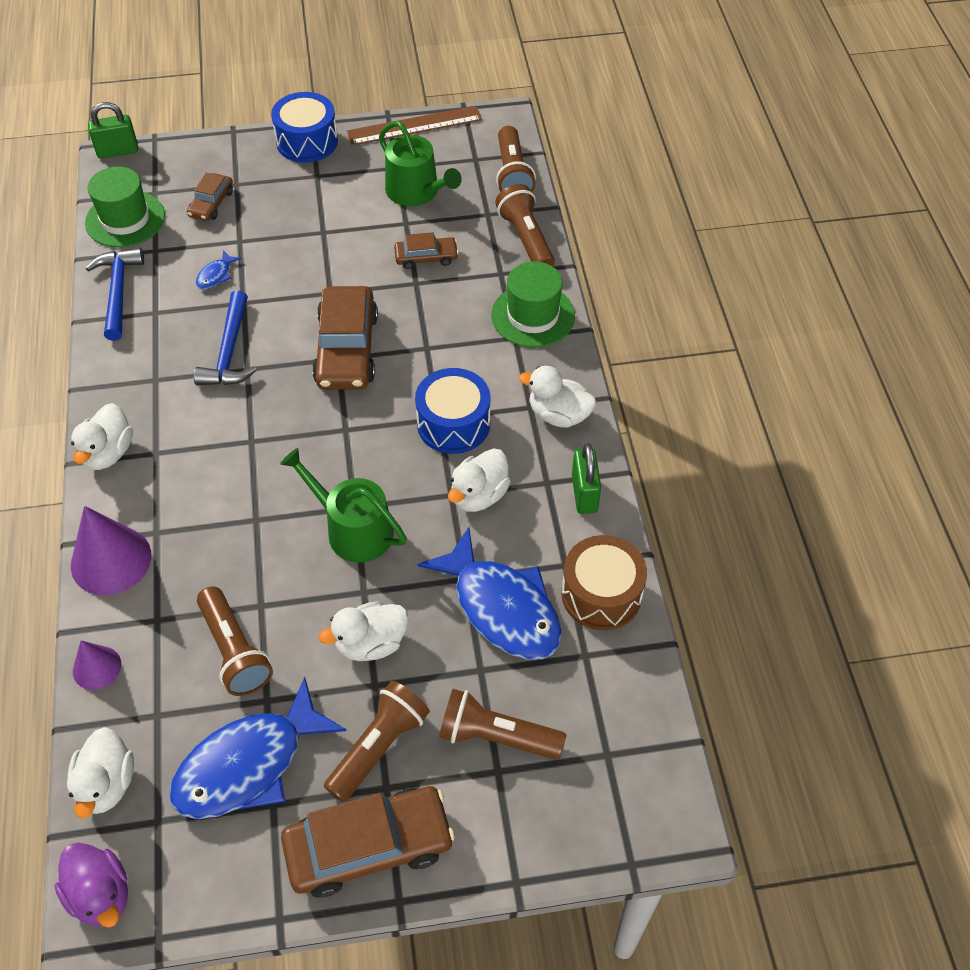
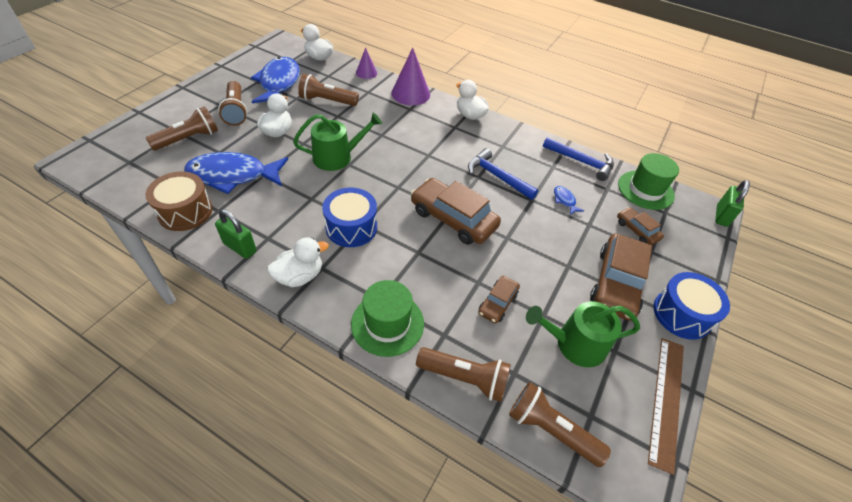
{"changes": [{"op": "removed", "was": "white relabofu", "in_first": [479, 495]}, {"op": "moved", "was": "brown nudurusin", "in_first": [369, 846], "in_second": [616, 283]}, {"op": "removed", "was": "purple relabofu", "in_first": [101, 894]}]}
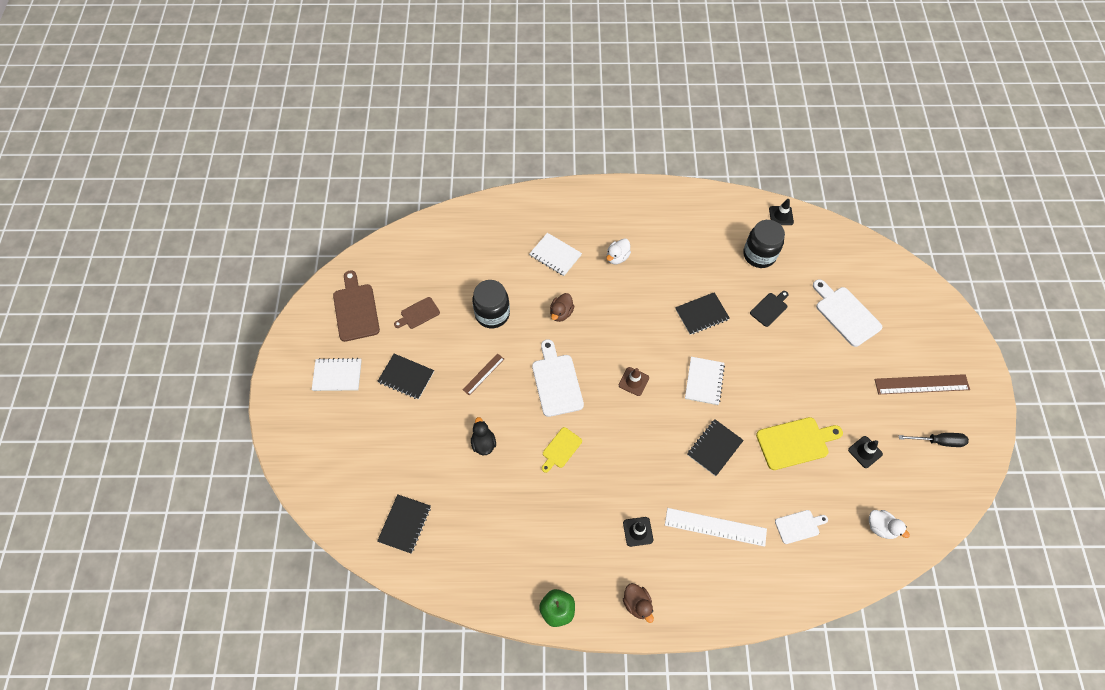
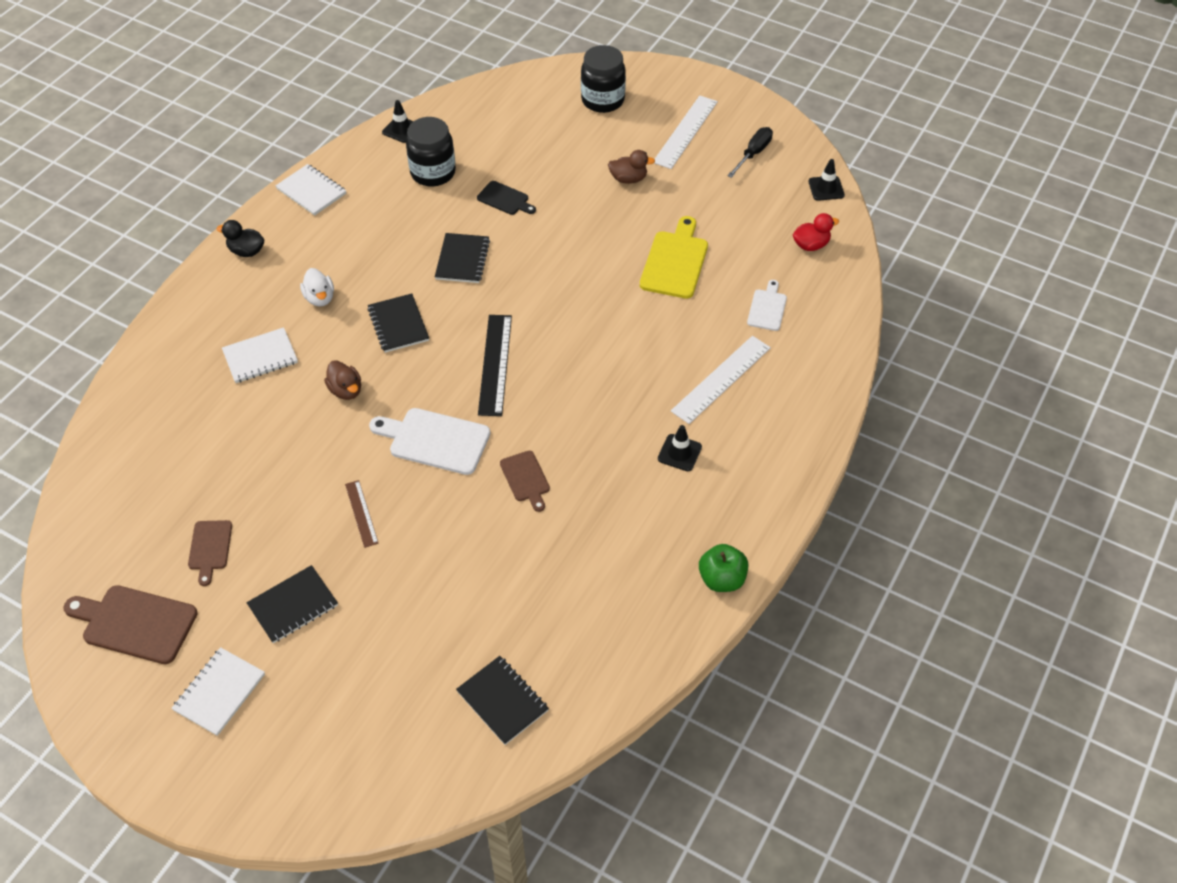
{"changes": [{"op": "removed", "was": "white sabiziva", "in_first": [845, 314]}, {"op": "moved", "was": "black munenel", "in_first": [492, 314], "in_second": [603, 100]}, {"op": "turned", "was": "black sabiziva", "in_first": [769, 308], "in_second": [505, 199], "clockwise": 135}, {"op": "moved", "was": "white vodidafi", "in_first": [704, 381], "in_second": [311, 191]}, {"op": "replaced", "was": "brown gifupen", "now": "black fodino", "in_first": [633, 381], "in_second": [495, 364]}, {"op": "recoloured", "was": "brown fodino", "now": "white fodino", "in_first": [921, 384], "in_second": [685, 131]}, {"op": "moved", "was": "black relabofu", "in_first": [483, 443], "in_second": [246, 251]}, {"op": "moved", "was": "black vodidafi", "in_first": [714, 448], "in_second": [398, 324]}, {"op": "recoloured", "was": "yellow sabiziva", "now": "brown sabiziva", "in_first": [561, 449], "in_second": [526, 479]}, {"op": "moved", "was": "black gifupen", "in_first": [865, 452], "in_second": [826, 188]}, {"op": "recoloured", "was": "white relabofu", "now": "red relabofu", "in_first": [881, 527], "in_second": [811, 245]}, {"op": "moved", "was": "brown relabofu", "in_first": [637, 604], "in_second": [628, 179]}]}
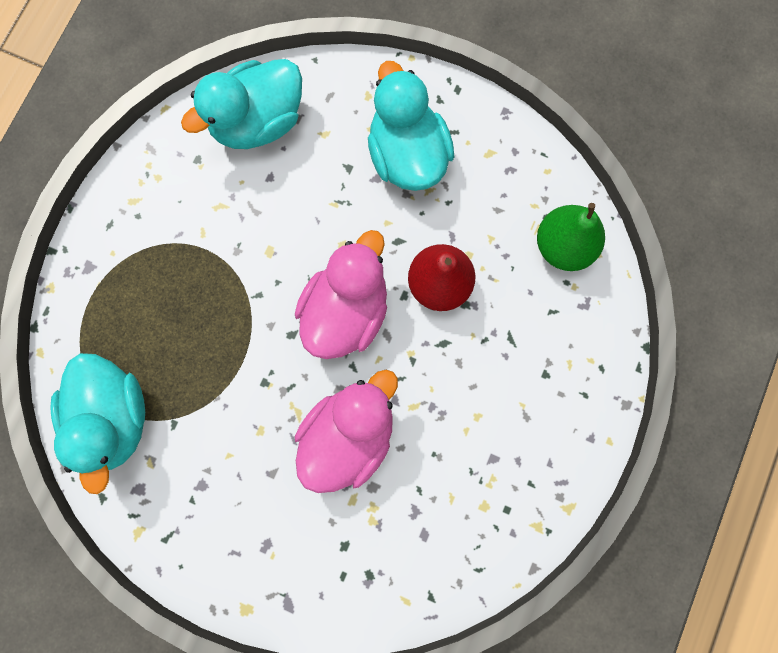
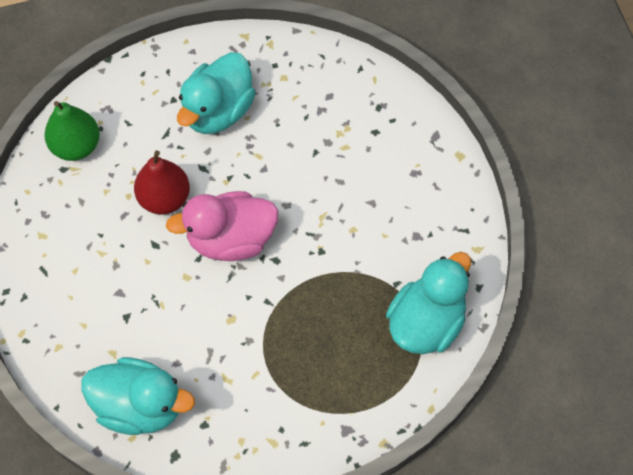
{"changes": [{"op": "moved", "was": "turquoise relabofu", "in_first": [407, 155], "in_second": [218, 111]}, {"op": "removed", "was": "pink relabofu", "in_first": [348, 435]}]}
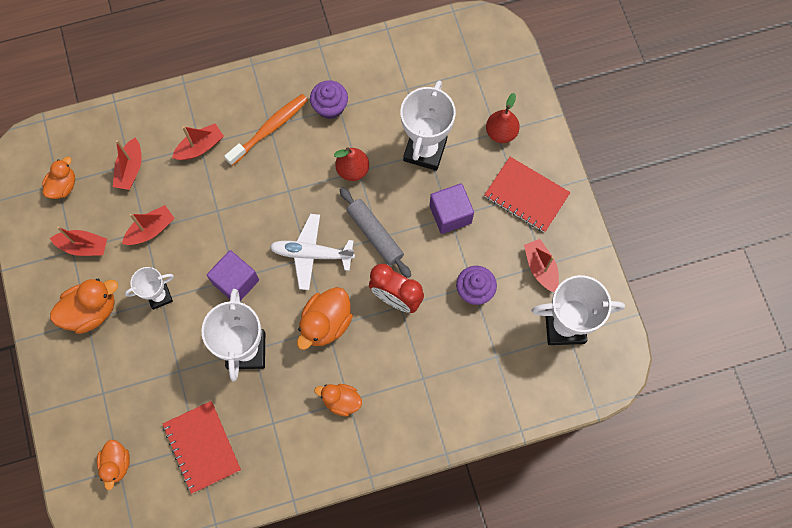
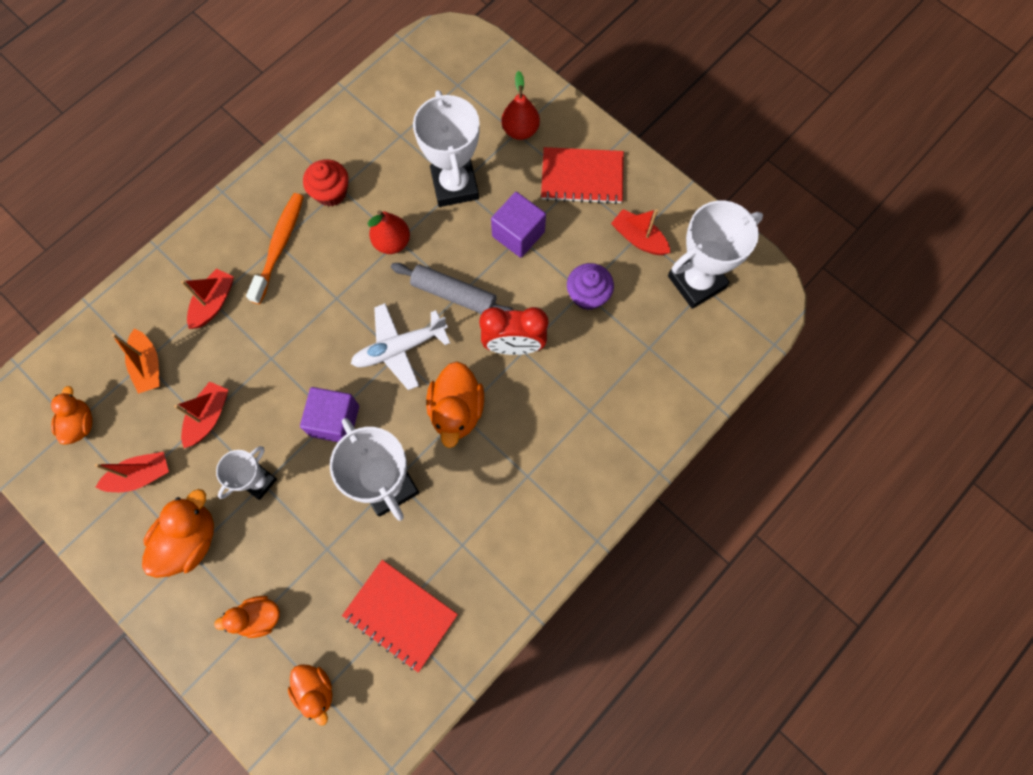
{"changes": [{"op": "recoloured", "was": "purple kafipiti", "now": "red kafipiti", "in_first": [330, 107], "in_second": [331, 192]}, {"op": "recoloured", "was": "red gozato", "now": "orange gozato", "in_first": [130, 169], "in_second": [148, 366]}, {"op": "moved", "was": "orange relabofu", "in_first": [341, 401], "in_second": [259, 617]}]}
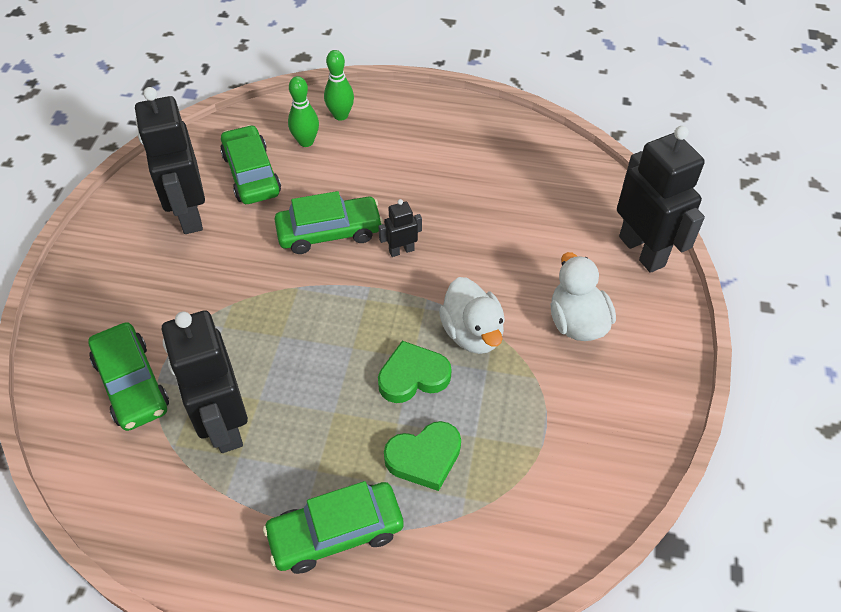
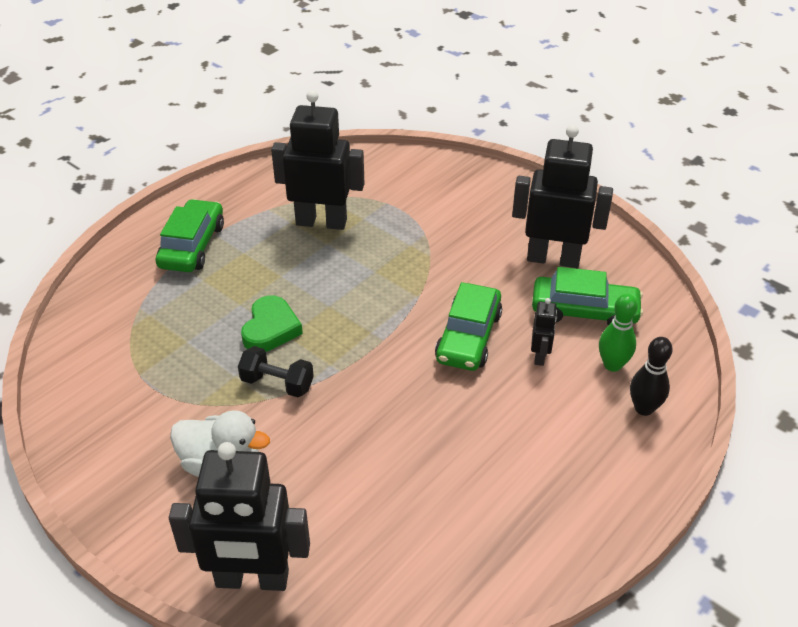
{"changes": [{"op": "recoloured", "was": "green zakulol", "now": "black zakulol", "in_first": [340, 115], "in_second": [644, 408]}, {"op": "moved", "was": "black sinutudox", "in_first": [401, 250], "in_second": [540, 356]}, {"op": "replaced", "was": "white relabofu", "now": "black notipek", "in_first": [472, 333], "in_second": [277, 384]}, {"op": "removed", "was": "green nudurusin", "in_first": [132, 384]}, {"op": "removed", "was": "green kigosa", "in_first": [424, 458]}]}
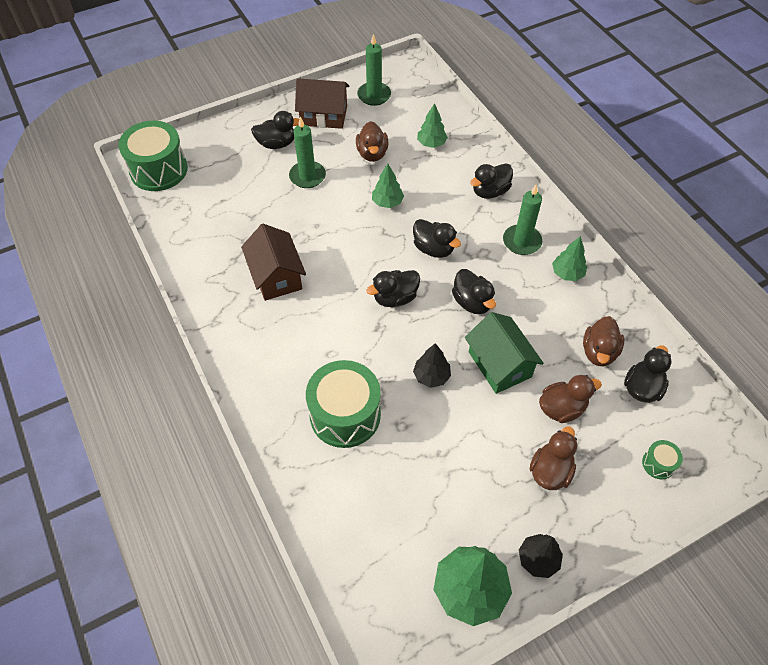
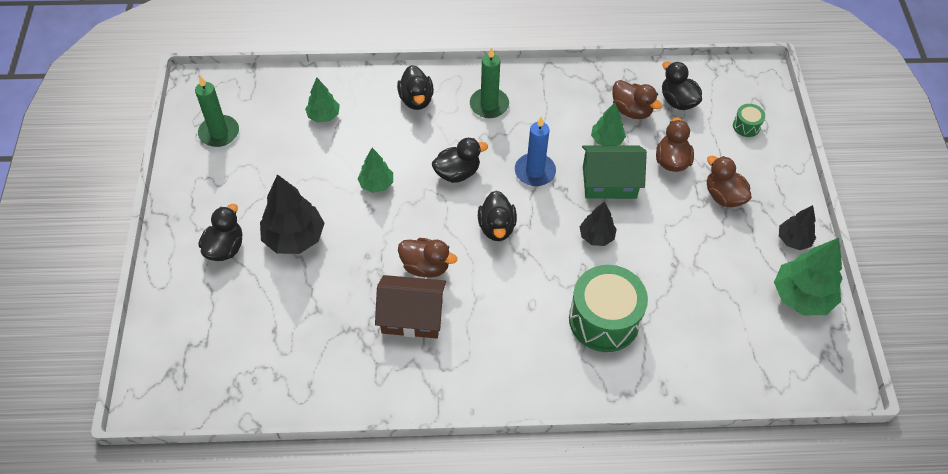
{"changes": [{"op": "removed", "was": "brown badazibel", "in_first": [324, 115]}, {"op": "replaced", "was": "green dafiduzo", "now": "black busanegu", "in_first": [307, 176], "in_second": [294, 238]}, {"op": "removed", "was": "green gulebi", "in_first": [159, 170]}, {"op": "moved", "was": "brown relabofu", "in_first": [372, 153], "in_second": [425, 266]}, {"op": "moved", "was": "green busanegu", "in_first": [567, 273], "in_second": [607, 140]}, {"op": "replaced", "was": "black relabofu", "now": "blue dafiduzo", "in_first": [472, 302], "in_second": [535, 171]}]}
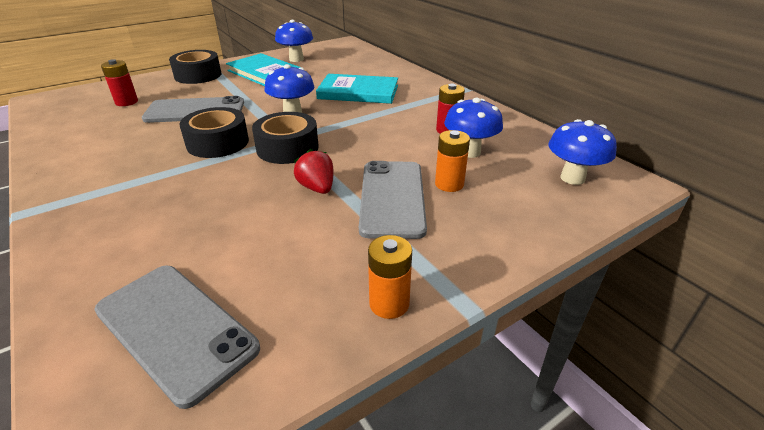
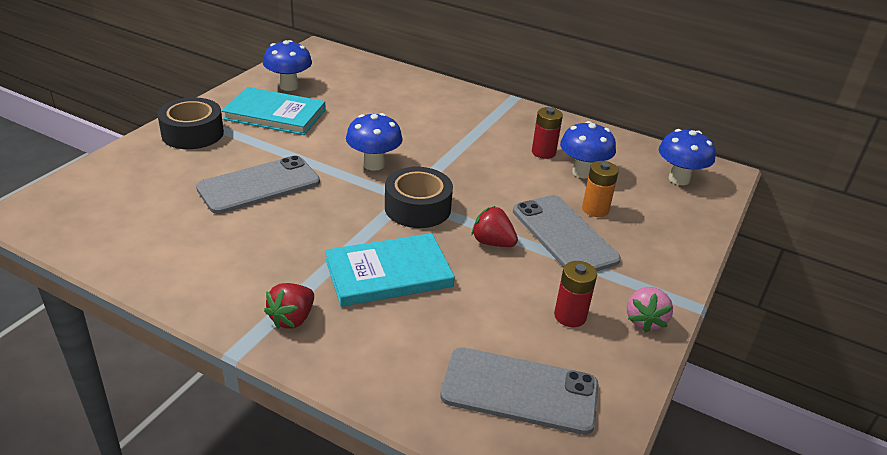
{"changes": [{"op": "moved", "was": "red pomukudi", "in_first": [126, 102], "in_second": [570, 316]}, {"op": "moved", "was": "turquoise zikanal", "in_first": [358, 92], "in_second": [388, 273]}, {"op": "removed", "was": "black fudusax", "in_first": [218, 143]}, {"op": "replaced", "was": "orange pomukudi", "now": "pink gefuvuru", "in_first": [389, 303], "in_second": [644, 320]}, {"op": "added", "now": "red gefuvuru", "in_second": [292, 319]}]}
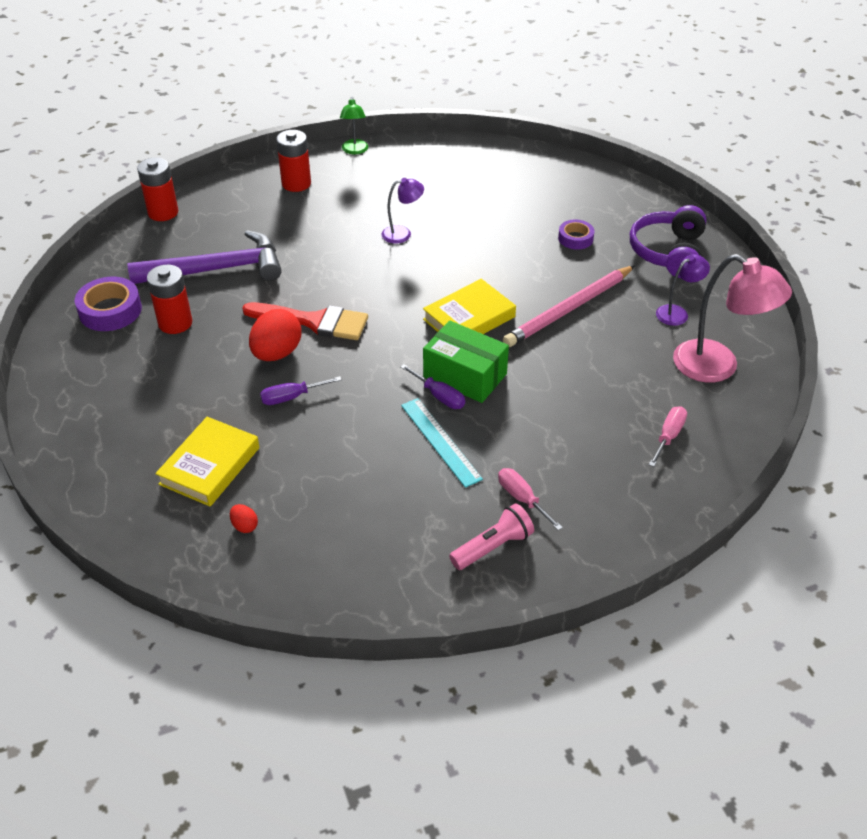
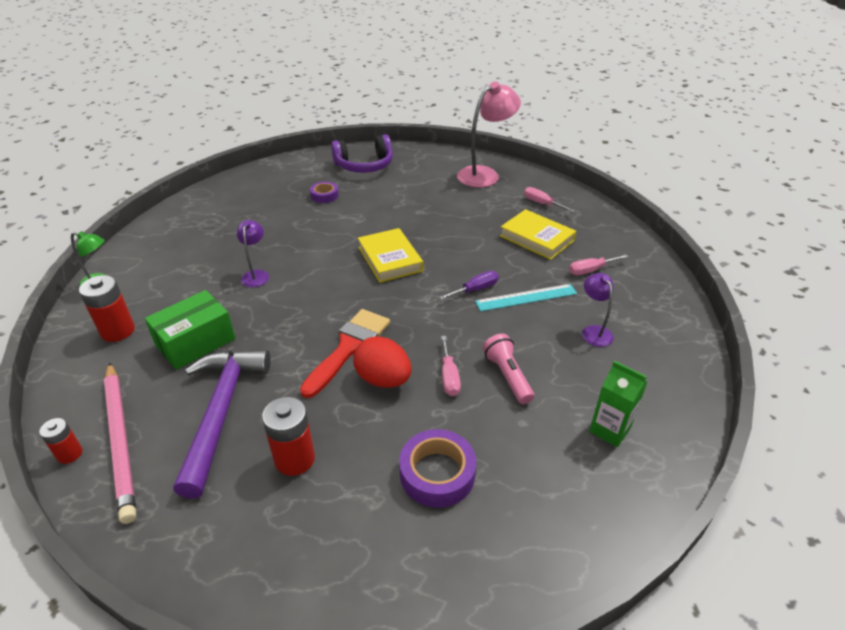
{"changes": [{"op": "resized", "was": "red pomukudi", "in_first": [163, 212], "in_second": [70, 454], "ratio": 0.6}, {"op": "turned", "was": "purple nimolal", "in_first": [668, 252], "in_second": [364, 165], "clockwise": -45}, {"op": "moved", "was": "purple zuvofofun", "in_first": [677, 313], "in_second": [593, 331]}, {"op": "moved", "was": "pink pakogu", "in_first": [569, 309], "in_second": [121, 440]}, {"op": "moved", "was": "purple fudusax", "in_first": [110, 310], "in_second": [437, 473]}, {"op": "moved", "was": "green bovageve", "in_first": [465, 375], "in_second": [196, 342]}, {"op": "recoloured", "was": "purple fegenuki", "now": "pink fegenuki", "in_first": [291, 397], "in_second": [449, 377]}, {"op": "moved", "was": "yellow zikanal", "in_first": [209, 466], "in_second": [536, 238]}, {"op": "moved", "was": "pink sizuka", "in_first": [493, 547], "in_second": [507, 376]}, {"op": "replaced", "was": "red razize", "now": "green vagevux", "in_first": [244, 526], "in_second": [609, 430]}]}
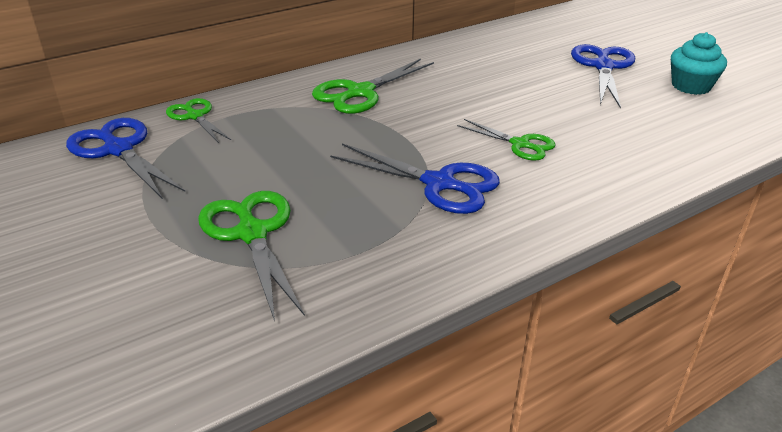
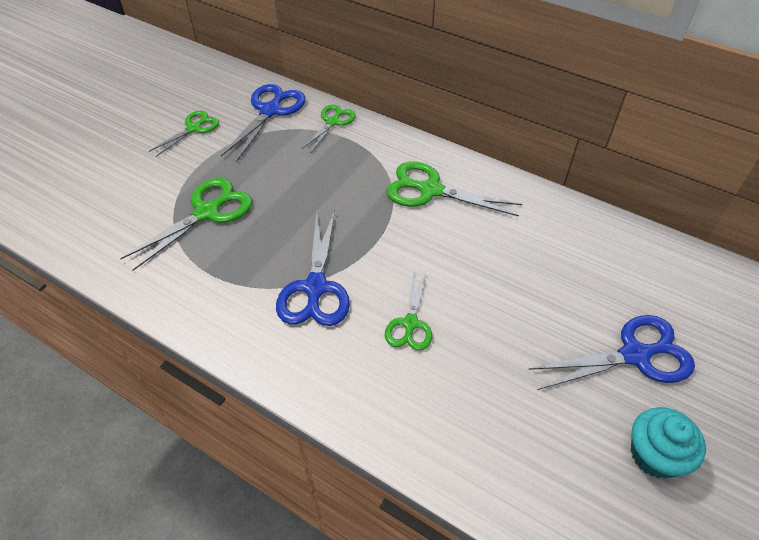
{"changes": [{"op": "added", "now": "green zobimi", "in_second": [194, 128]}]}
